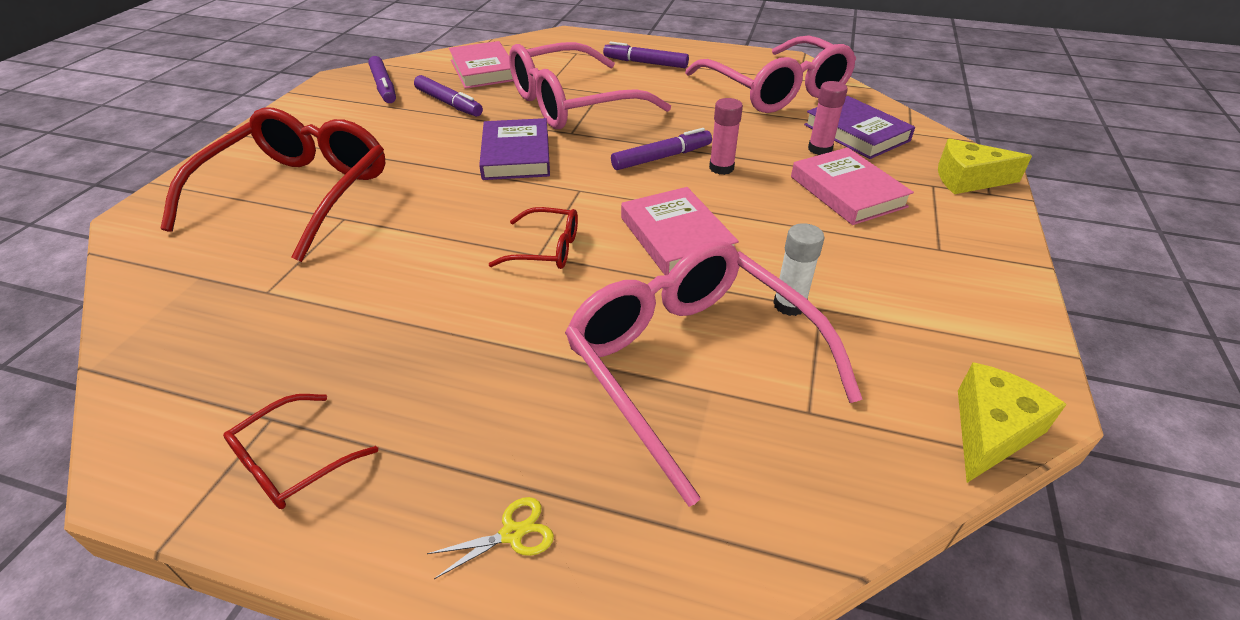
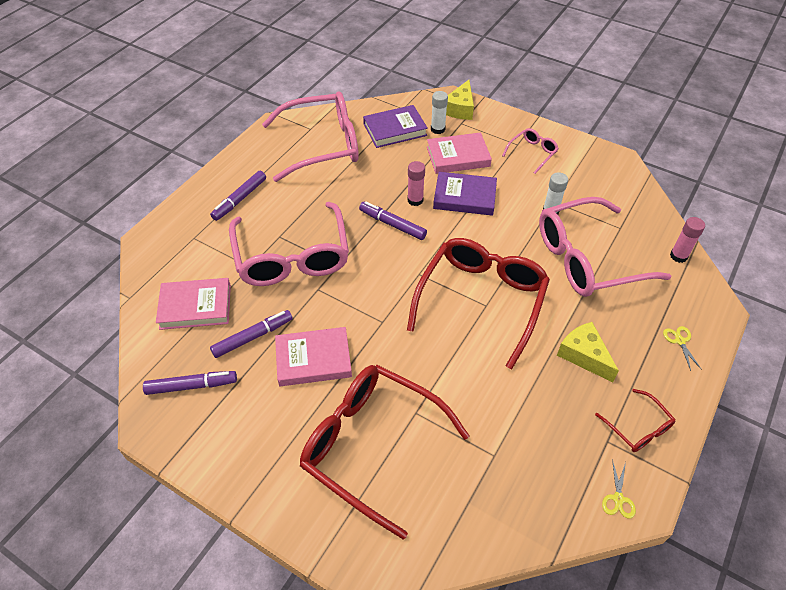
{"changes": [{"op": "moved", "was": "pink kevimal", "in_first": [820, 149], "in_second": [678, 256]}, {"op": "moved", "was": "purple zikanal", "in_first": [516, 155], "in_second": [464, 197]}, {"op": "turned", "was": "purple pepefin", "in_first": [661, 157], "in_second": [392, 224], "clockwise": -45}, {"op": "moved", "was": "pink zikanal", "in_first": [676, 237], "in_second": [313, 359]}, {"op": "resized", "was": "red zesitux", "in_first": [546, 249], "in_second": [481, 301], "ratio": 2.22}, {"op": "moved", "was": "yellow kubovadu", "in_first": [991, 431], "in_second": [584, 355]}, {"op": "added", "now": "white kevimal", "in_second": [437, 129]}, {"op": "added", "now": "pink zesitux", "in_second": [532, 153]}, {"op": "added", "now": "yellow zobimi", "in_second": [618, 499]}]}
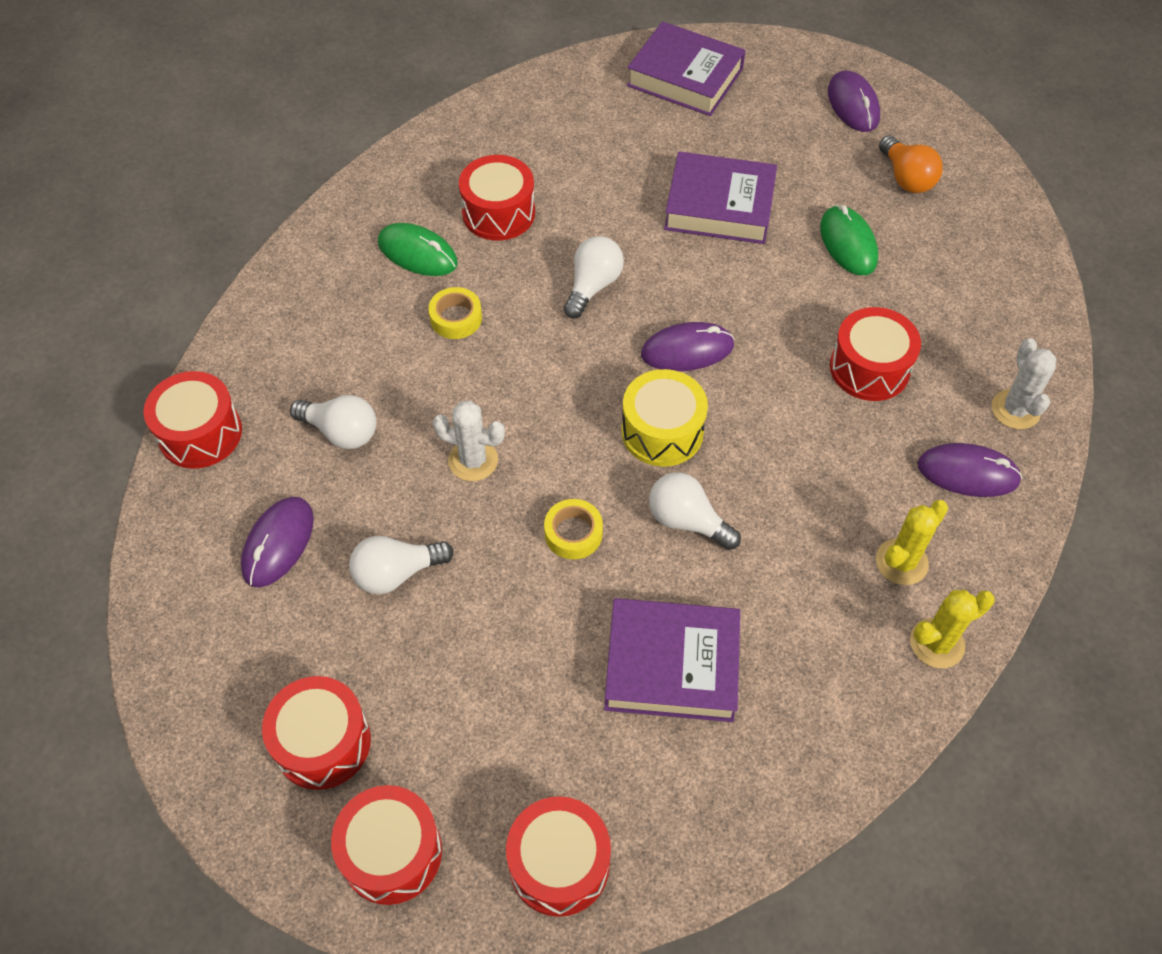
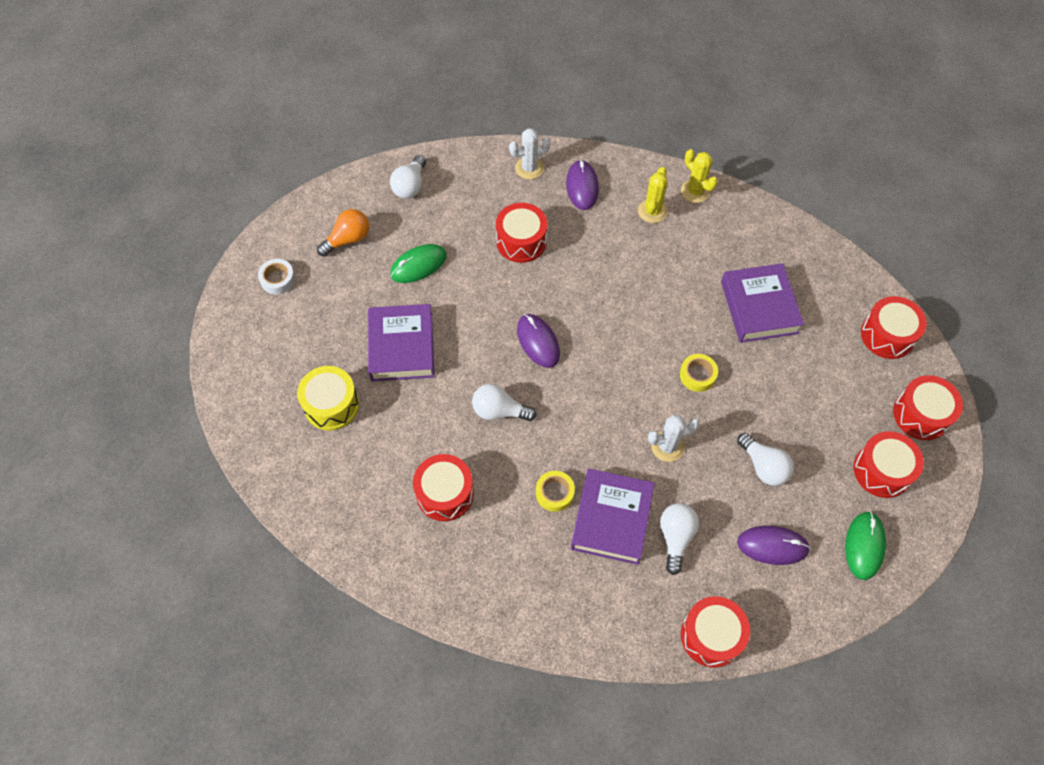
{"changes": [{"op": "moved", "was": "purple zikanal", "in_first": [685, 77], "in_second": [612, 519]}, {"op": "replaced", "was": "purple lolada", "now": "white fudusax", "in_first": [853, 105], "in_second": [278, 279]}, {"op": "moved", "was": "green lolada", "in_first": [417, 253], "in_second": [864, 546]}, {"op": "moved", "was": "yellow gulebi", "in_first": [662, 431], "in_second": [331, 405]}, {"op": "turned", "was": "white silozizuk", "in_first": [473, 460], "in_second": [667, 446], "clockwise": 75}, {"op": "moved", "was": "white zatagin", "in_first": [687, 521], "in_second": [410, 186]}, {"op": "turned", "was": "yellow silozizuk", "in_first": [901, 562], "in_second": [652, 211], "clockwise": 75}]}
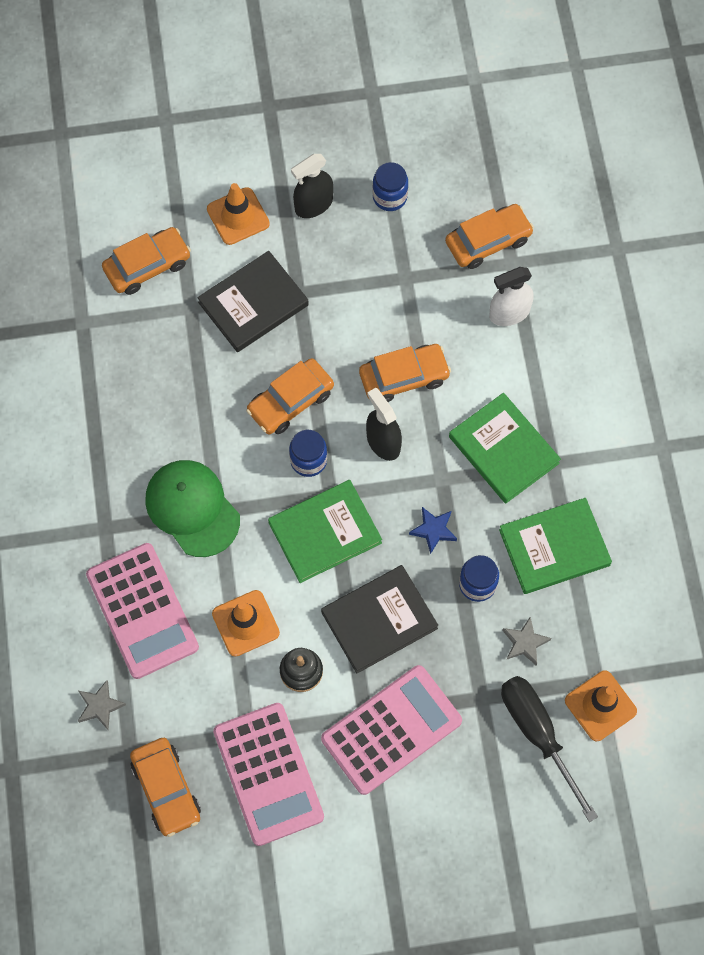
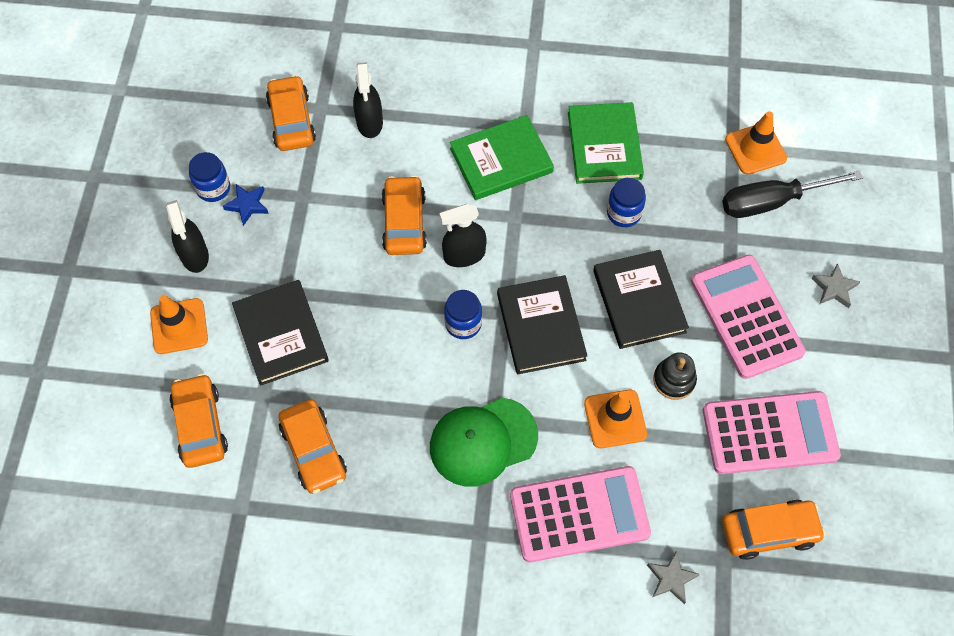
{"changes": [{"op": "recoloured", "was": "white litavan", "now": "black litavan", "in_first": [509, 313], "in_second": [369, 122]}, {"op": "moved", "was": "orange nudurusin", "in_first": [290, 401], "in_second": [314, 451]}, {"op": "recoloured", "was": "green zikanal", "now": "black zikanal", "in_first": [325, 532], "in_second": [541, 327]}, {"op": "moved", "was": "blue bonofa", "in_first": [433, 530], "in_second": [247, 205]}, {"op": "moved", "was": "grey bonofa", "in_first": [525, 643], "in_second": [834, 288]}]}
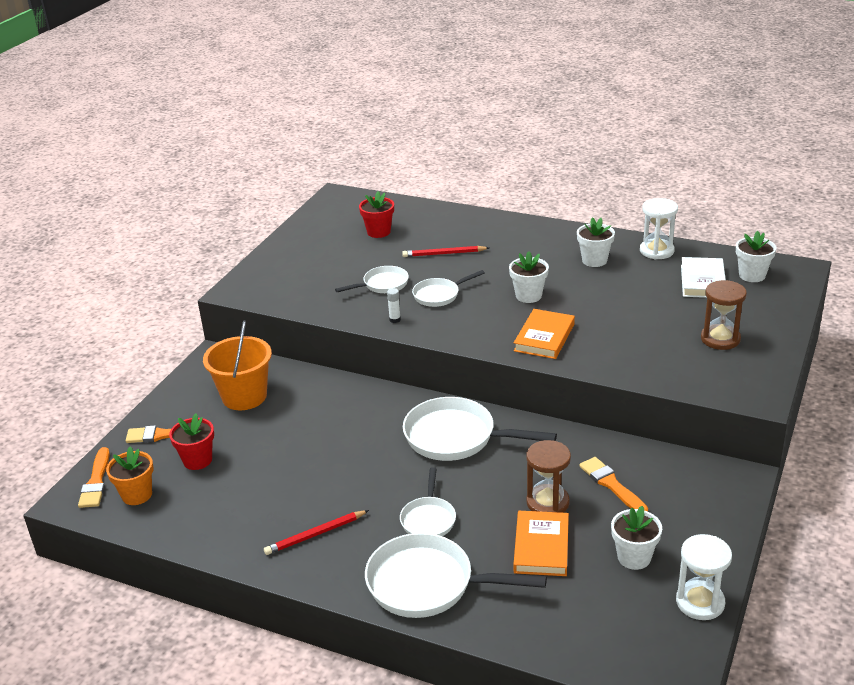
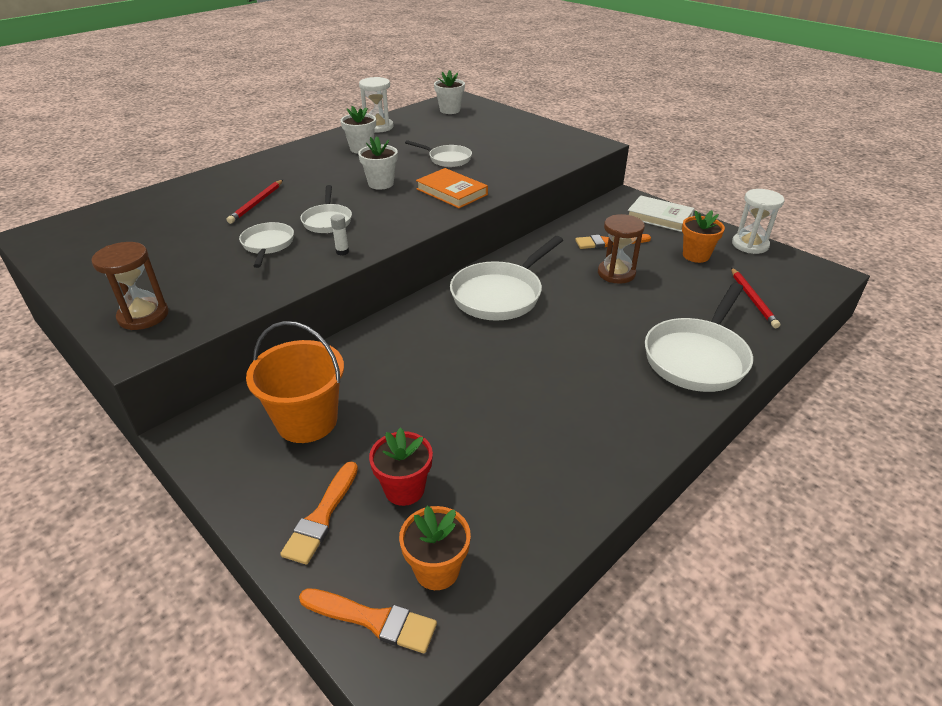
{"changes": [{"op": "removed", "was": "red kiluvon", "in_first": [378, 232]}, {"op": "moved", "was": "white zikanal", "in_first": [703, 281], "in_second": [659, 217]}, {"op": "moved", "was": "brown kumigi", "in_first": [720, 339], "in_second": [143, 316]}, {"op": "moved", "was": "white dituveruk", "in_first": [428, 519], "in_second": [447, 159]}, {"op": "recoloured", "was": "white kiluvon", "now": "orange kiluvon", "in_first": [634, 557], "in_second": [696, 255]}, {"op": "moved", "was": "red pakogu", "in_first": [315, 534], "in_second": [752, 299]}, {"op": "removed", "was": "orange zikanal", "in_first": [541, 547]}]}
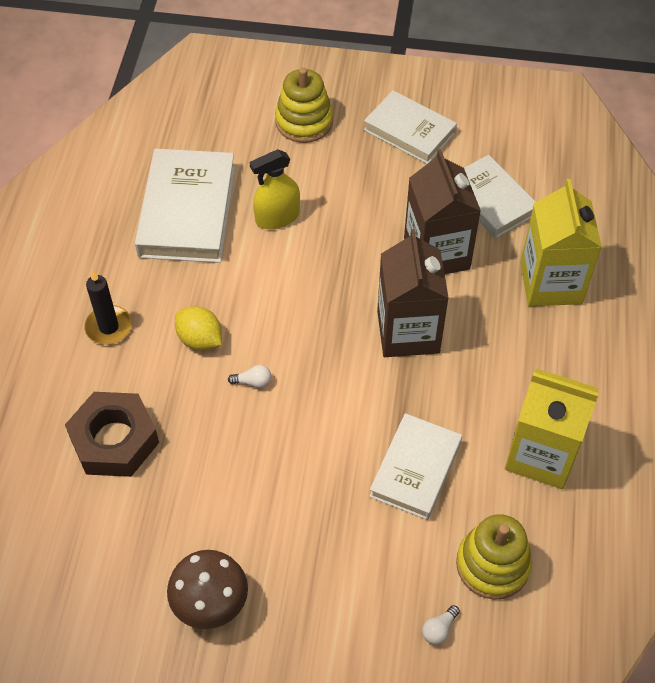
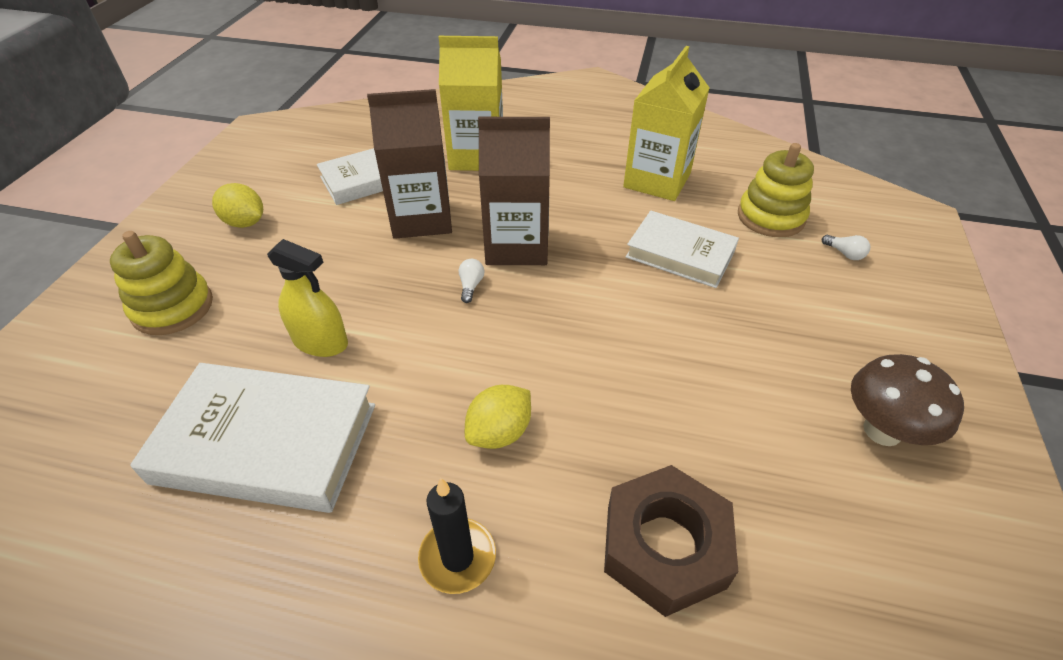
{"changes": [{"op": "replaced", "was": "white zikanal", "now": "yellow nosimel", "in_first": [409, 131], "in_second": [245, 223]}, {"op": "turned", "was": "yellow litavan", "in_first": [277, 217], "in_second": [320, 342], "clockwise": -45}, {"op": "moved", "was": "white zatagin", "in_first": [253, 382], "in_second": [471, 286]}]}
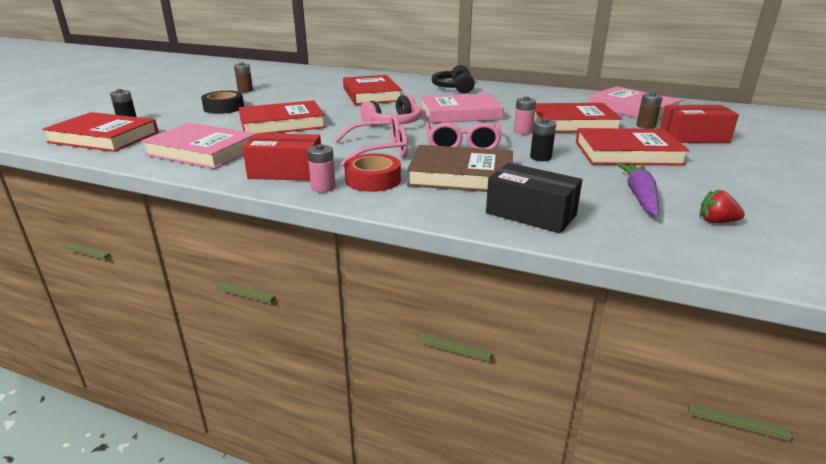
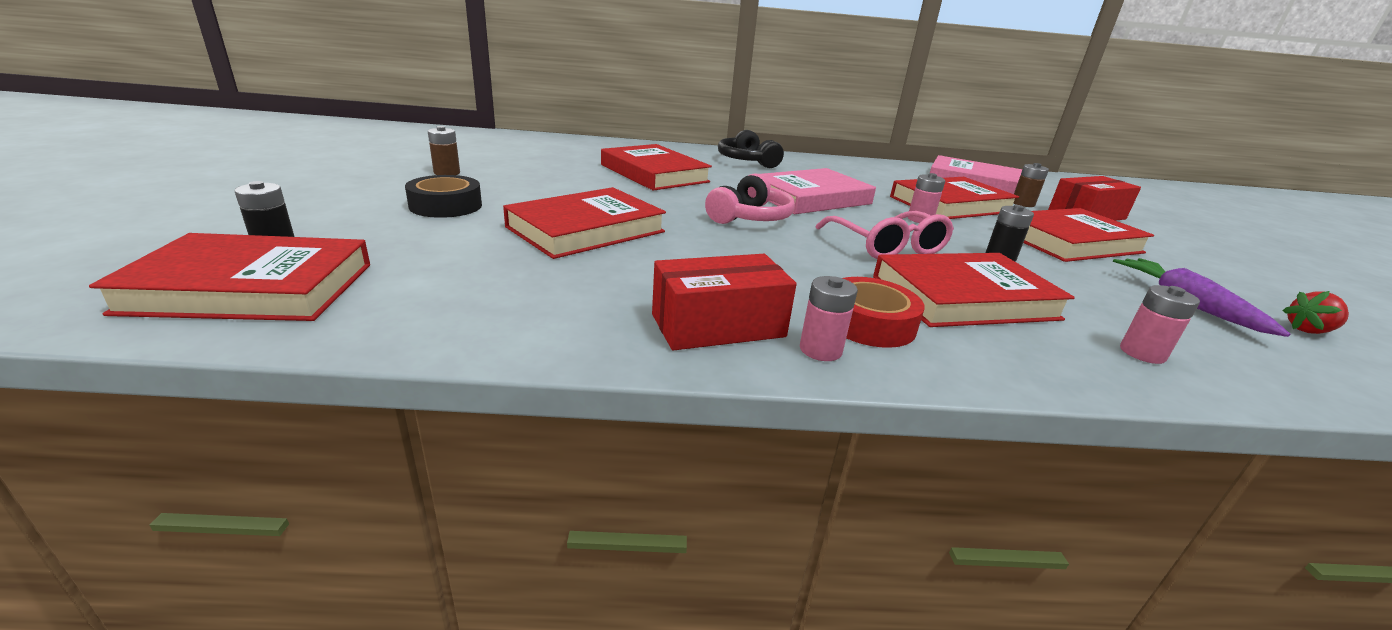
{"changes": [{"op": "removed", "was": "pink zesitux", "in_first": [379, 151]}, {"op": "removed", "was": "pink zikanal", "in_first": [202, 151]}, {"op": "recoloured", "was": "brown zikanal", "now": "red zikanal", "in_first": [461, 175], "in_second": [963, 297]}, {"op": "replaced", "was": "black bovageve", "now": "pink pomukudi", "in_first": [531, 214], "in_second": [1142, 353]}]}
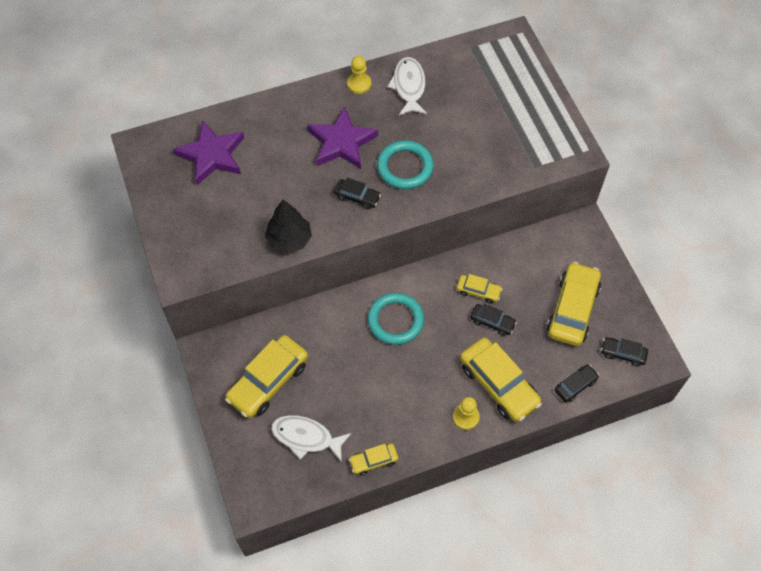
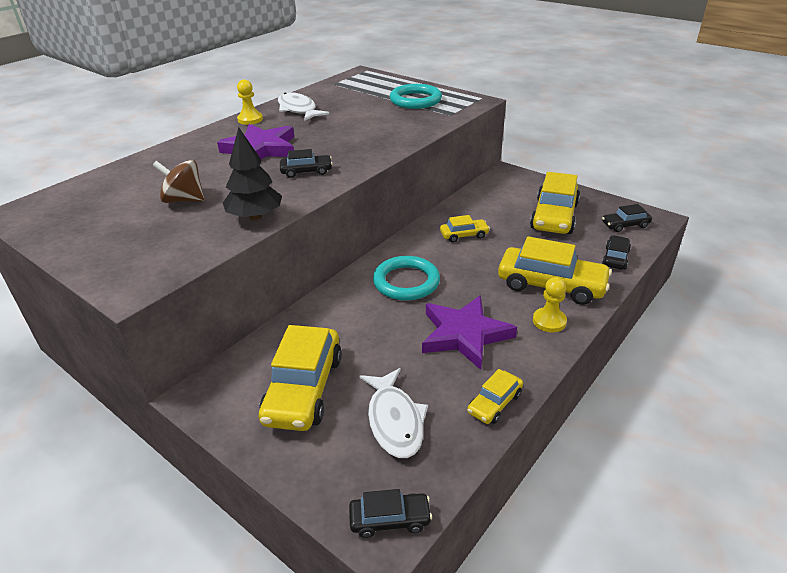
{"changes": [{"op": "moved", "was": "purple bonofa", "in_first": [212, 155], "in_second": [464, 335]}, {"op": "moved", "was": "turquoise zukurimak", "in_first": [405, 167], "in_second": [415, 100]}, {"op": "turned", "was": "yellow nudurusin", "in_first": [572, 309], "in_second": [554, 216], "clockwise": -150}, {"op": "moved", "was": "black nudurusin", "in_first": [492, 322], "in_second": [390, 519]}, {"op": "turned", "was": "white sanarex", "in_first": [306, 437], "in_second": [395, 420], "clockwise": -90}, {"op": "added", "now": "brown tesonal", "in_second": [184, 200]}]}
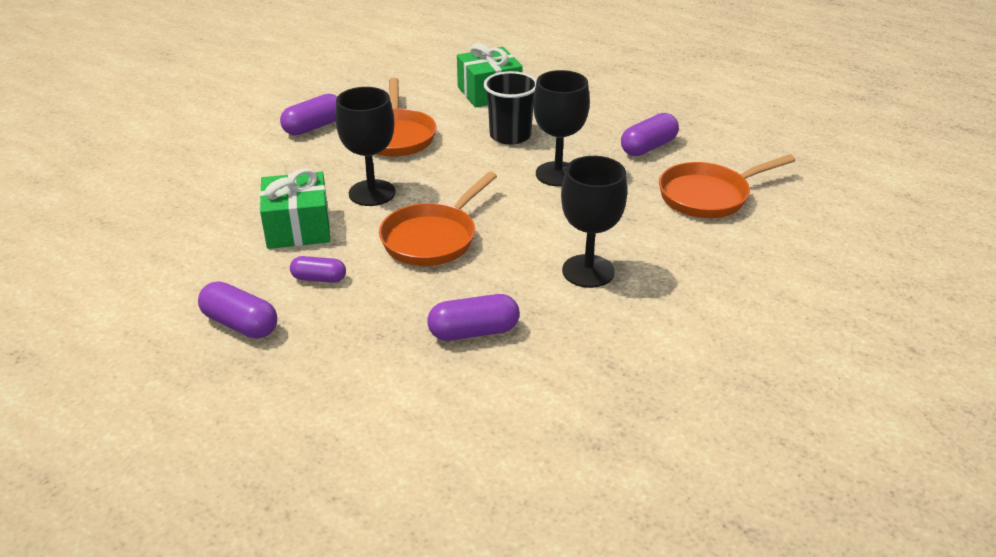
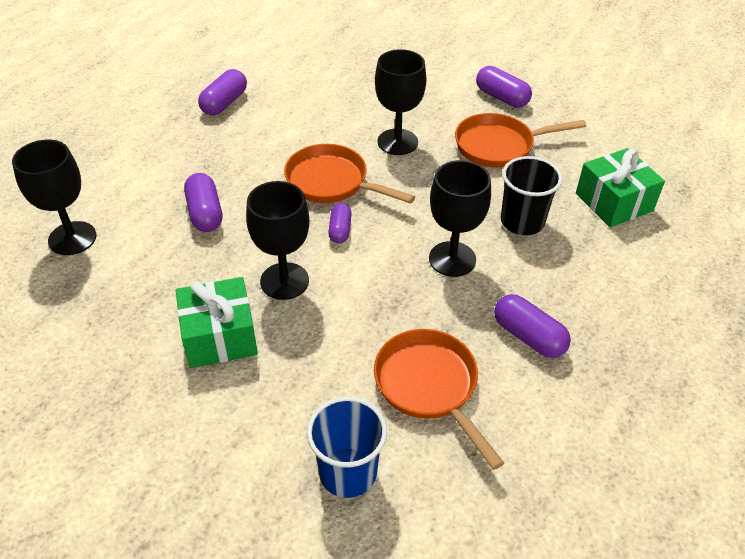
{"changes": [{"op": "moved", "was": "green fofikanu", "in_first": [298, 228], "in_second": [220, 336]}, {"op": "moved", "was": "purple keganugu", "in_first": [319, 278], "in_second": [340, 230]}, {"op": "added", "now": "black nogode", "in_second": [72, 238]}, {"op": "added", "now": "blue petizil", "in_second": [348, 472]}]}
